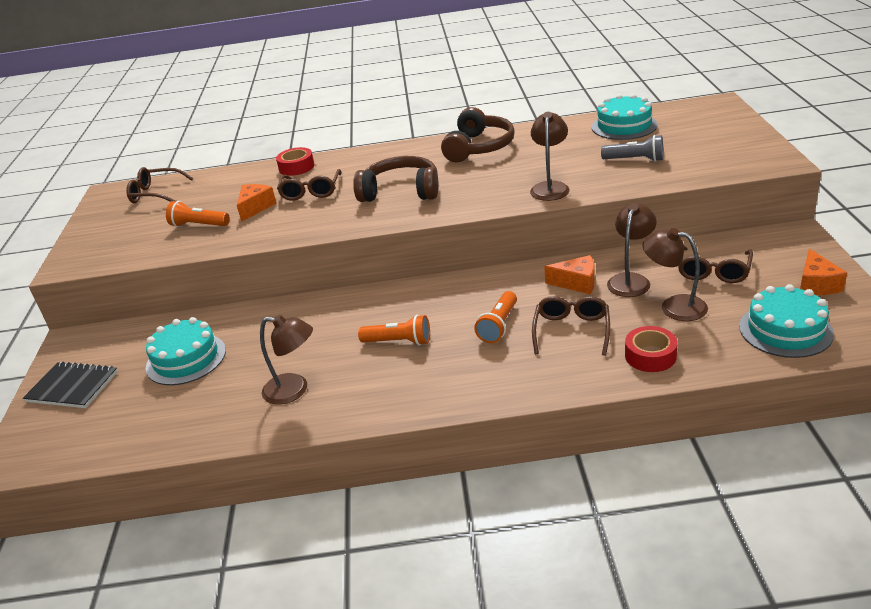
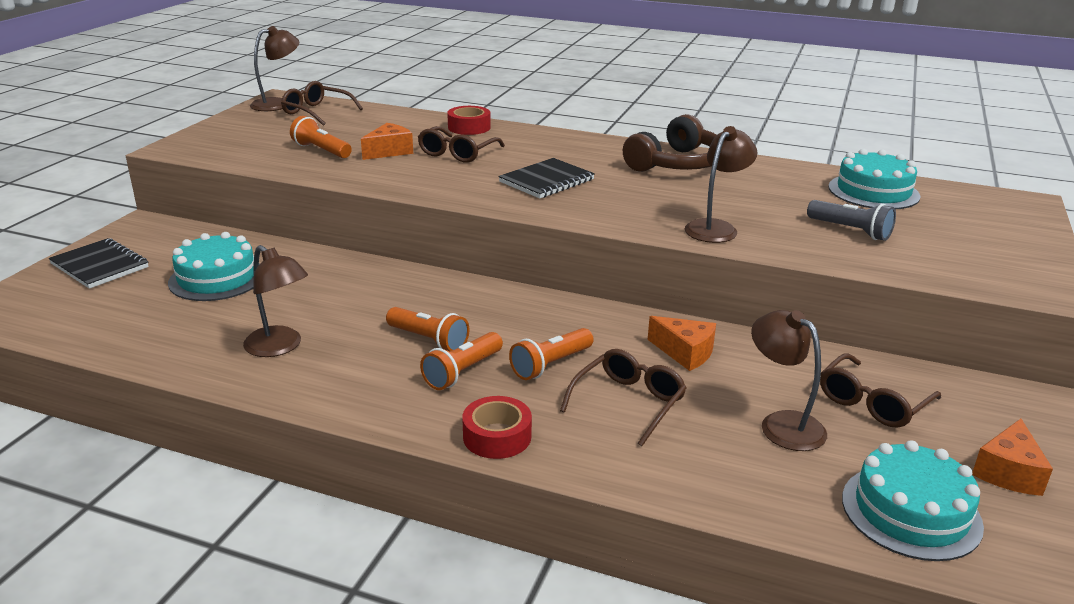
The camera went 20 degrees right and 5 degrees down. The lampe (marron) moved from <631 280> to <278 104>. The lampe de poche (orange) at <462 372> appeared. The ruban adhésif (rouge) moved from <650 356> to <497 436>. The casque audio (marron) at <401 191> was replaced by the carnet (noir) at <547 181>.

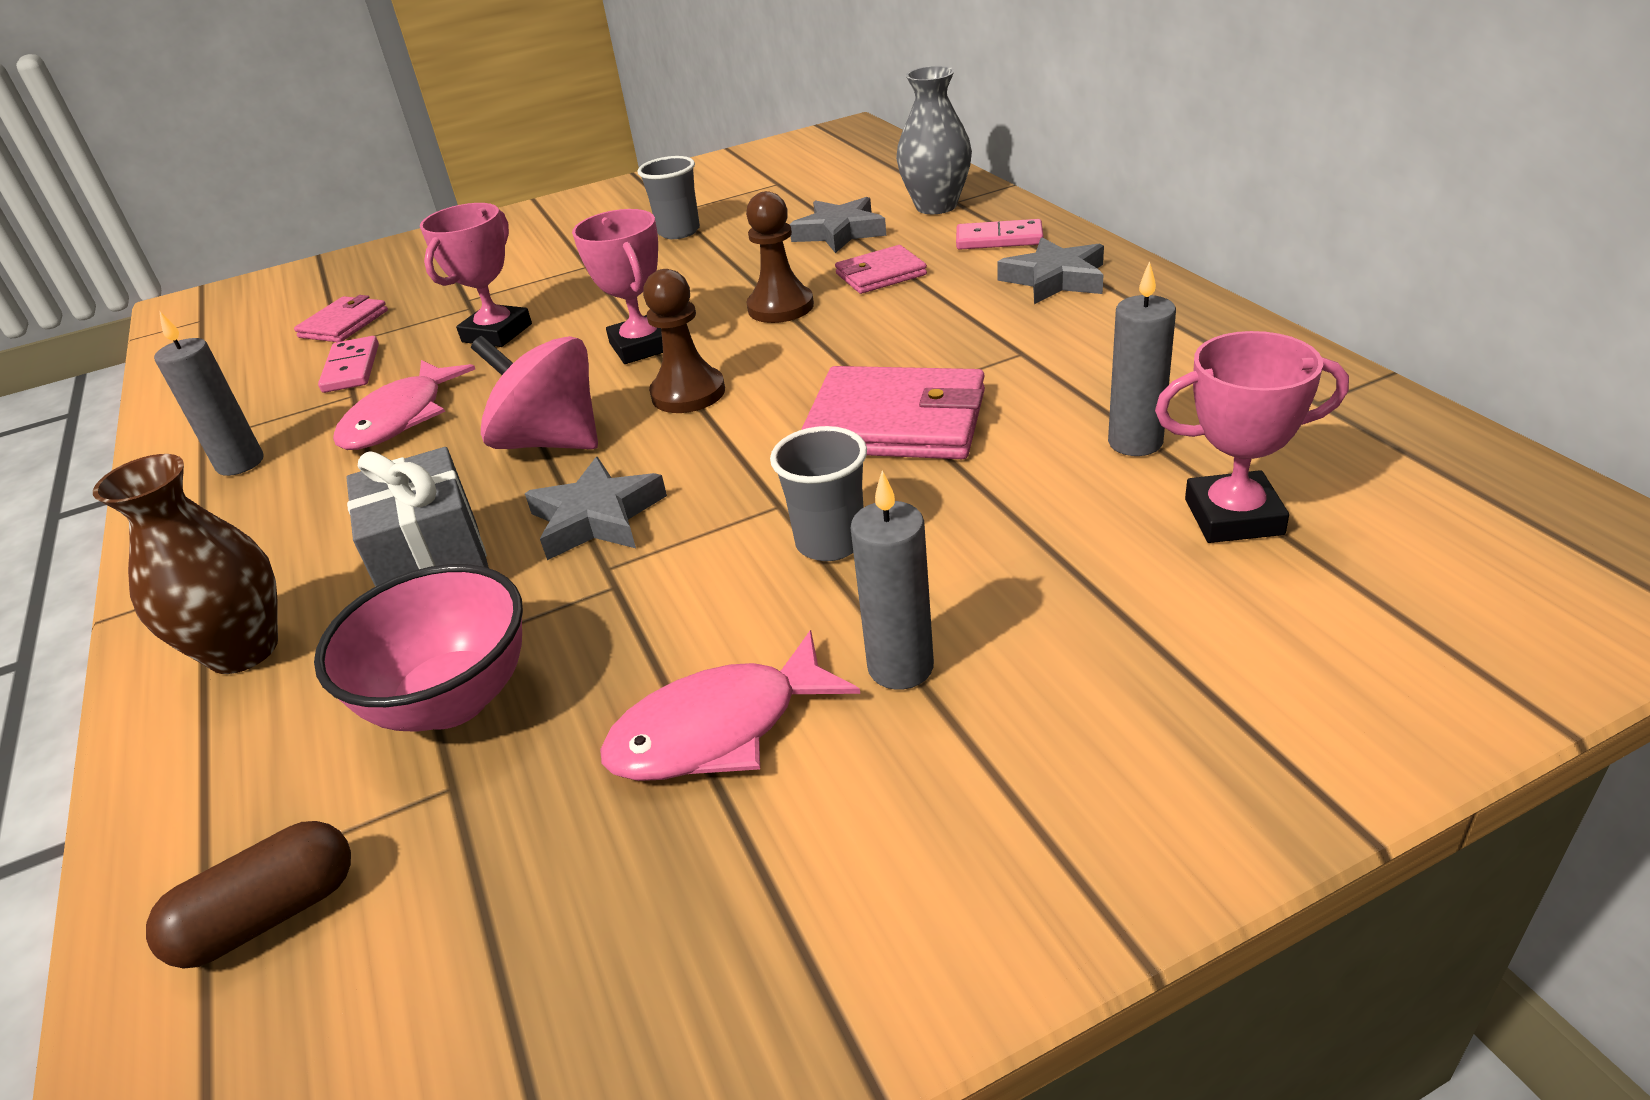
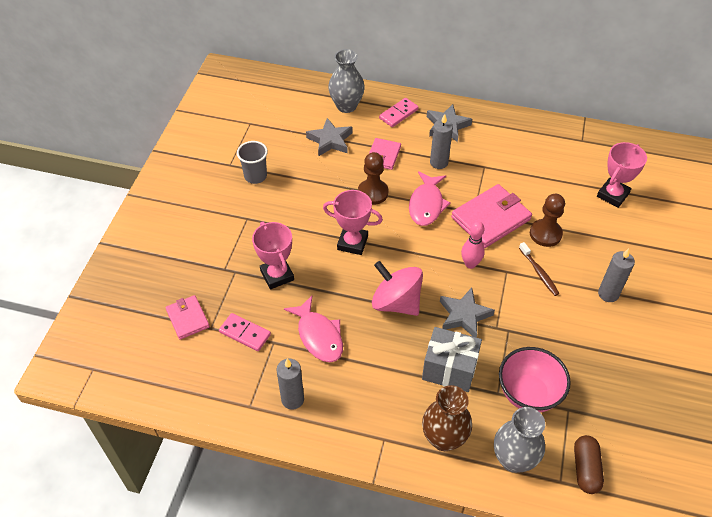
The camera went 55 degrees left and 15 degrees up. The toupie (rose) at <551 441> turned 60 degrees clockwise. The poisson (rose) moved from <718 729> to <426 204>. The bougie (gris) moved from <1135 442> to <439 162>. The quille (rose) at <470 264> appeared. The vase (gris) at <513 459> appeared. The gobelet (gris) at <830 542> was replaced by the brosse à dents (marron) at <539 273>. The pion (marron) moved from <688 393> to <545 234>.

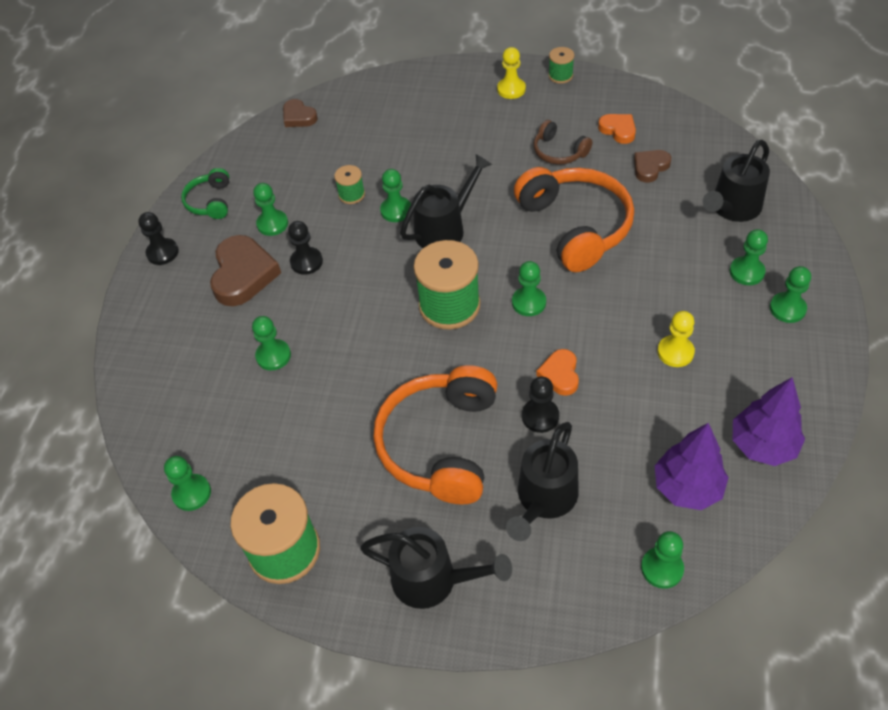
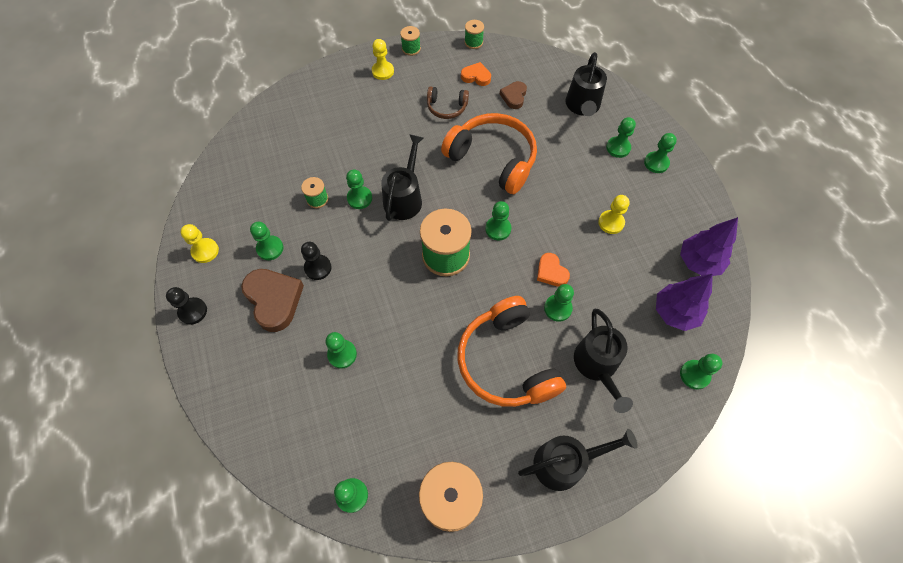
The camera went 35 degrees left and 10 degrees up. The casque audio (vert) at <210 201> was replaced by the pion (jaune) at <205 251>. The bobine (vert) at <473 42> appeared. The pion (noir) at <540 416> became the pion (vert) at <557 308>. The cœur (marron) at <299 117> disappeared.

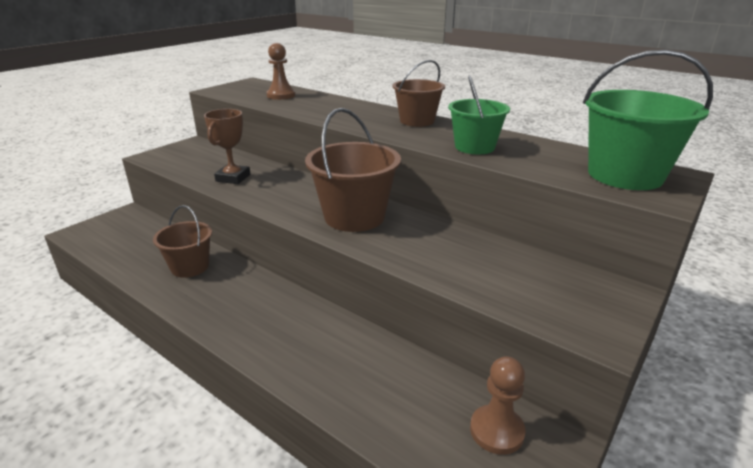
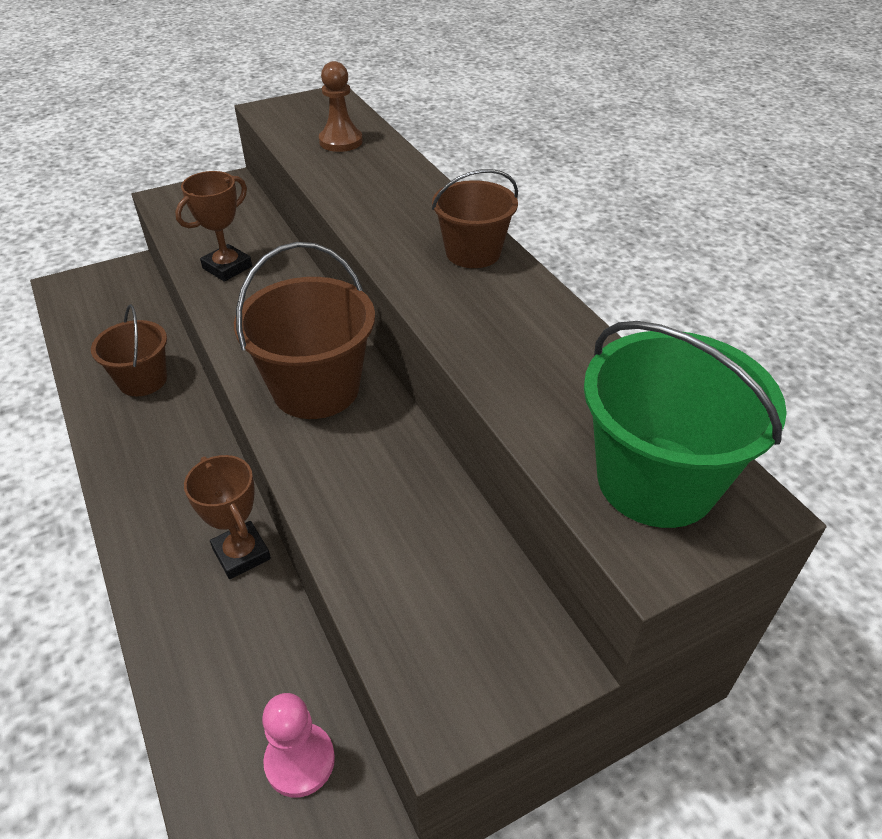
The camera went 25 degrees right and 15 degrees up. The trophée (marron) at <241 554> appeared. The pion (marron) at <496 431> became the pion (rose) at <300 761>. The seau (vert) at <474 147> disappeared.

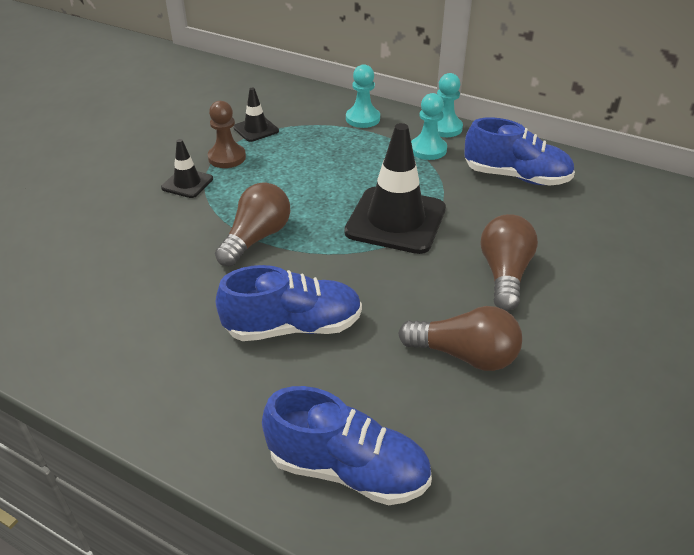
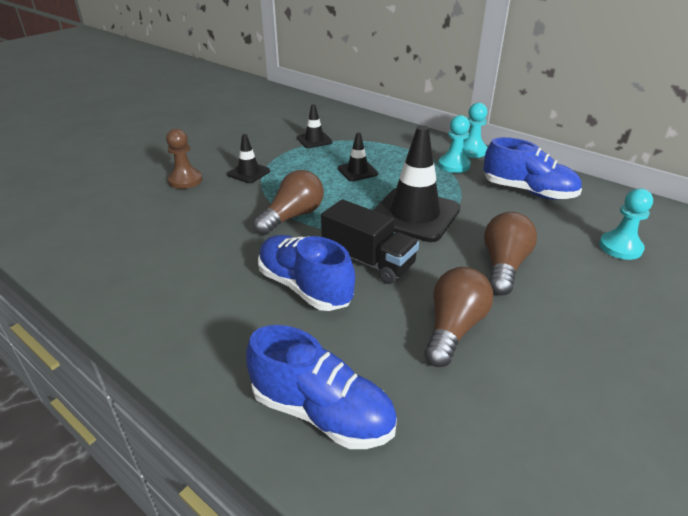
The camera went 10 degrees right and 5 degrees down. The pion (marron) moved from <227 157> to <185 180>. The chaussure (bleu) at <293 327> turned 135 degrees counterclockwise. The camion (noir) at <368 261> appeared. The cône de chantier (noir) at <357 171> appeared. The ampoule (marron) at <465 355> turned 90 degrees counterclockwise. The pion (turquoise) moved from <362 119> to <620 247>.

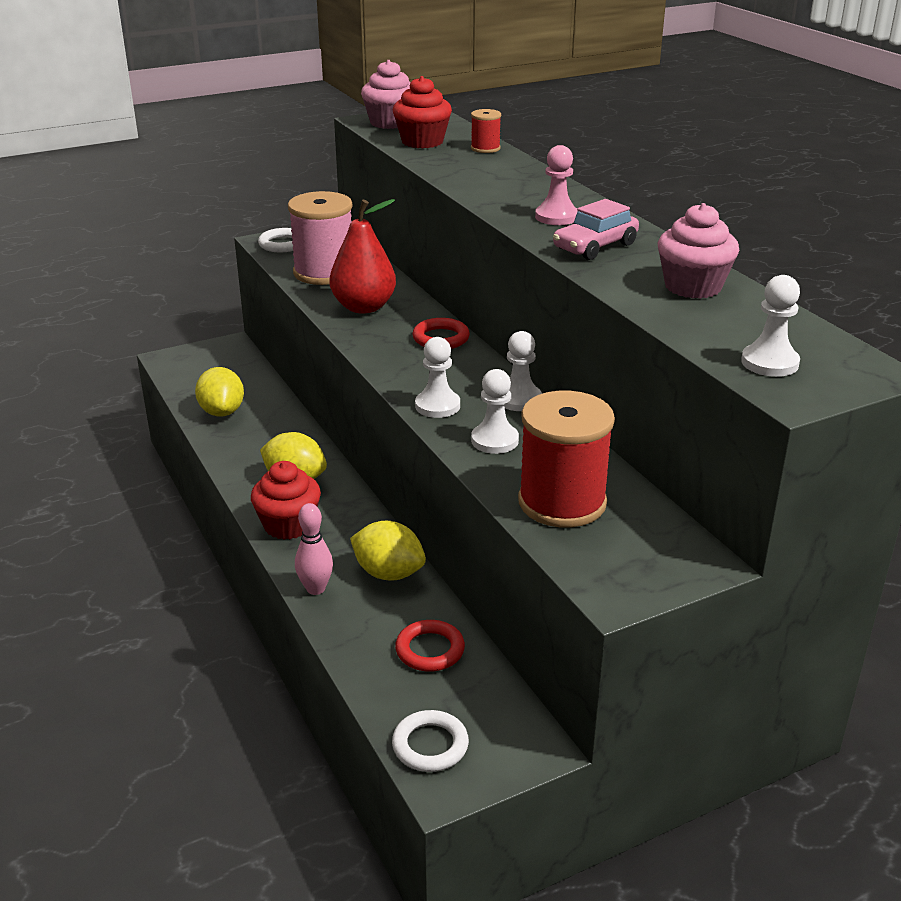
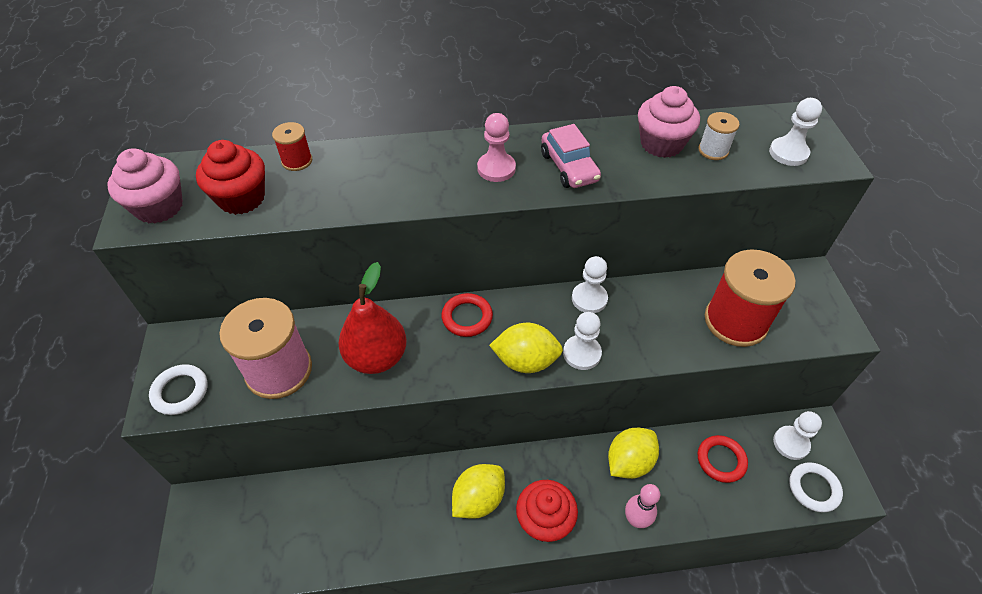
The camera went 70 degrees left and 20 degrees up. The citron (jaune) moved from <222 412> to <525 361>. The bobine (blanc) at <713 150> appeared. The pion (blanc) moved from <494 440> to <791 443>.

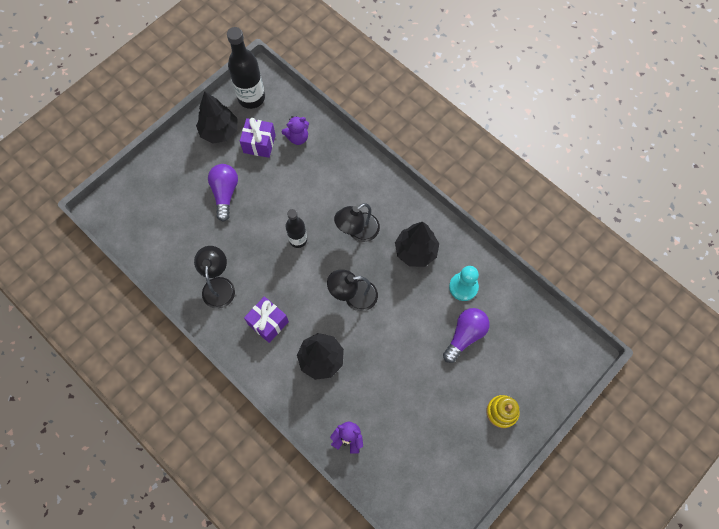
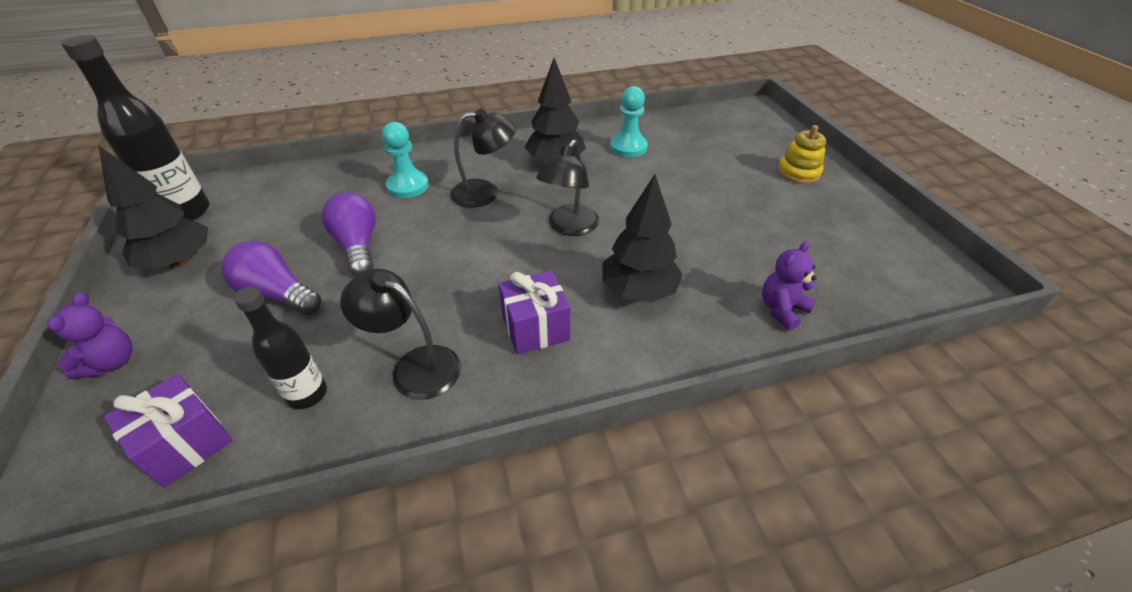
The camera went 60 degrees left and 25 degrees down. The ours en peluche (violet) moved from <297 137> to <112 362>. The cadeau (violet) moved from <259 144> to <186 444>. The bouteille (noir) moved from <298 240> to <307 394>. The ampoule (violet) moved from <465 335> to <358 246>. The pion (turquoise) at <408 186> appeared. The lampe (noir) at <357 231> turned 90 degrees counterclockwise.

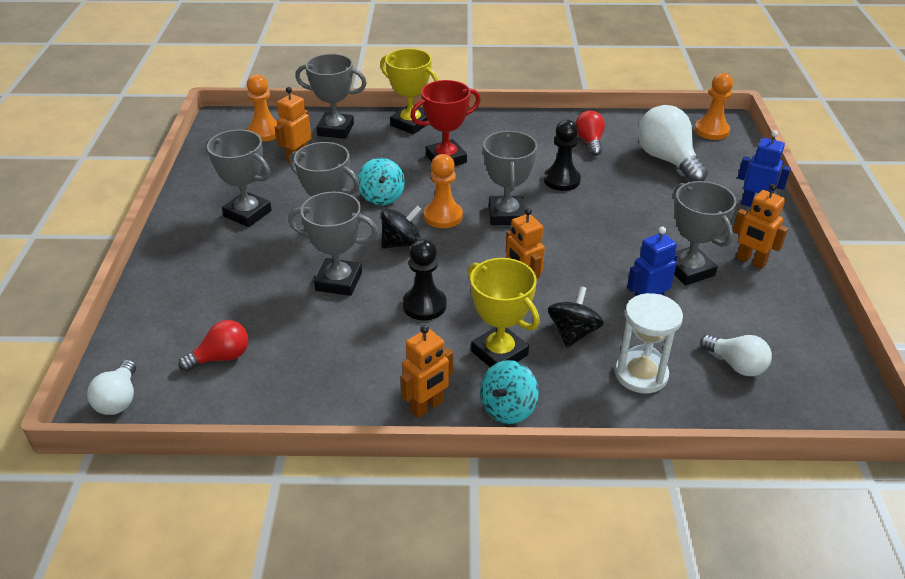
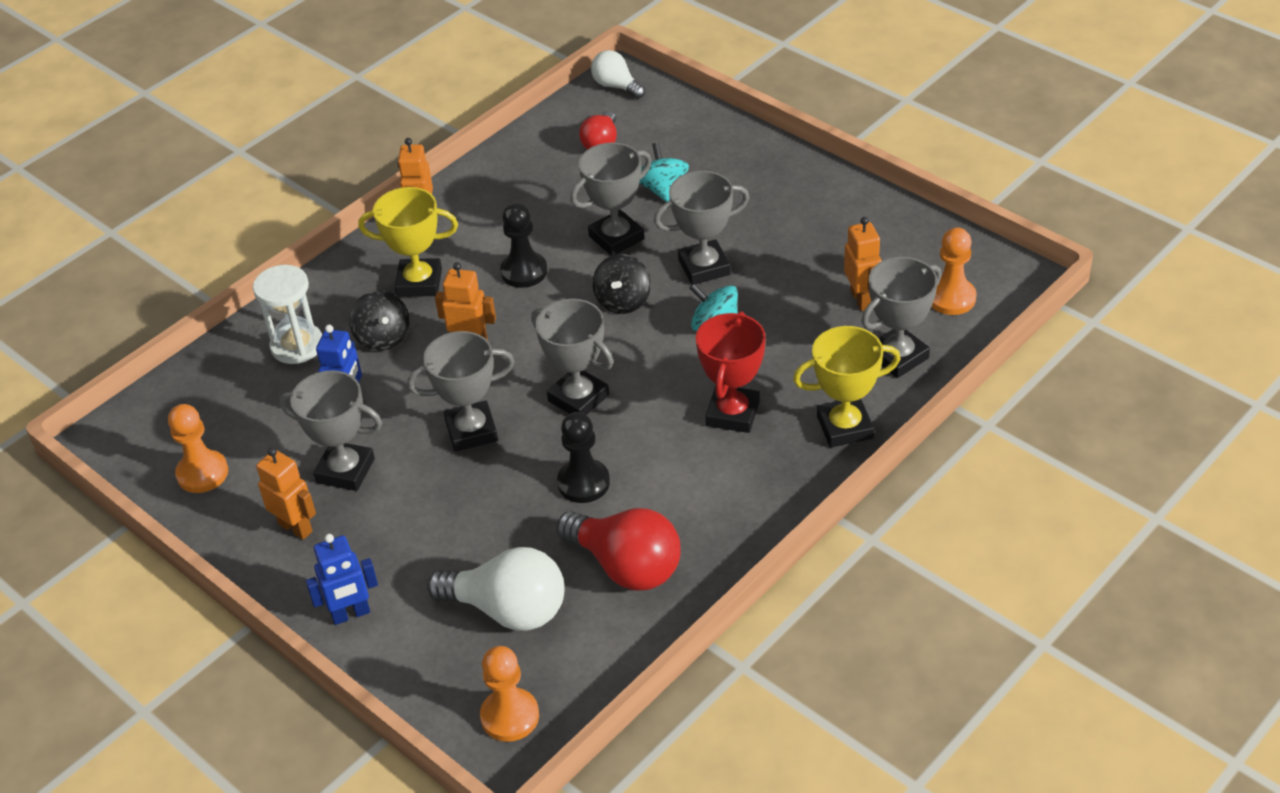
The camera went 135 degrees right and 5 degrees up. The pion (orange) moved from <443 216> to <202 473>. The robot (orange) at <750 261> turned 45 degrees clockwise. The trophée (gris) moved from <247 213> to <471 431>. The ampoule (rouge) at <589 142> changed to 1.71 times the size. The toupie (turquoise) moved from <508 408> to <662 189>. The ampoule (blanc) at <736 365> disappeared.

